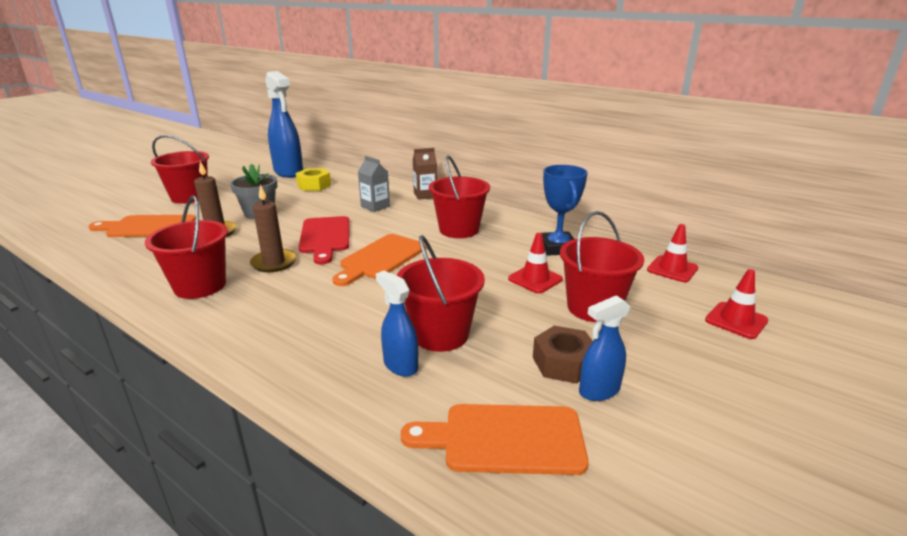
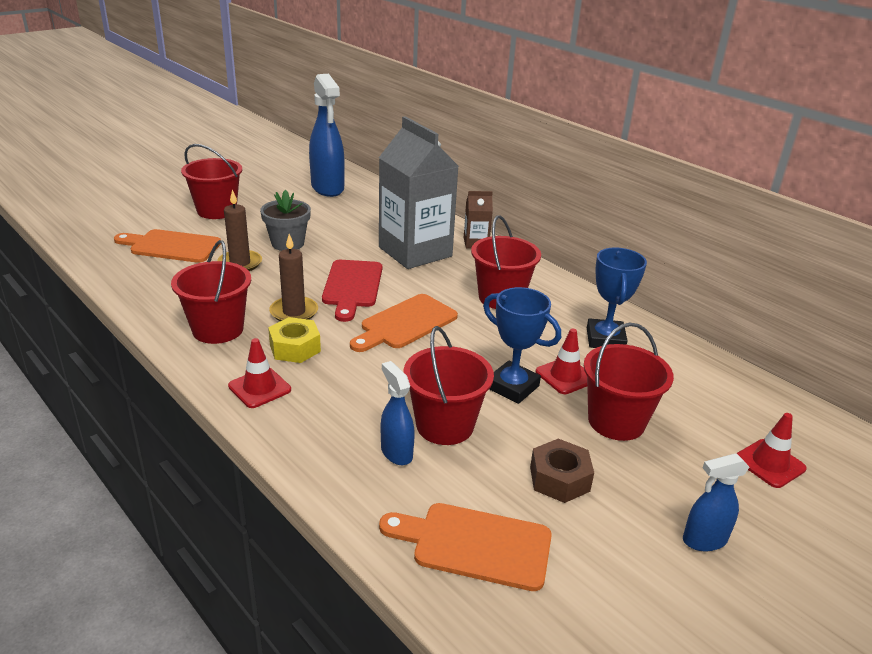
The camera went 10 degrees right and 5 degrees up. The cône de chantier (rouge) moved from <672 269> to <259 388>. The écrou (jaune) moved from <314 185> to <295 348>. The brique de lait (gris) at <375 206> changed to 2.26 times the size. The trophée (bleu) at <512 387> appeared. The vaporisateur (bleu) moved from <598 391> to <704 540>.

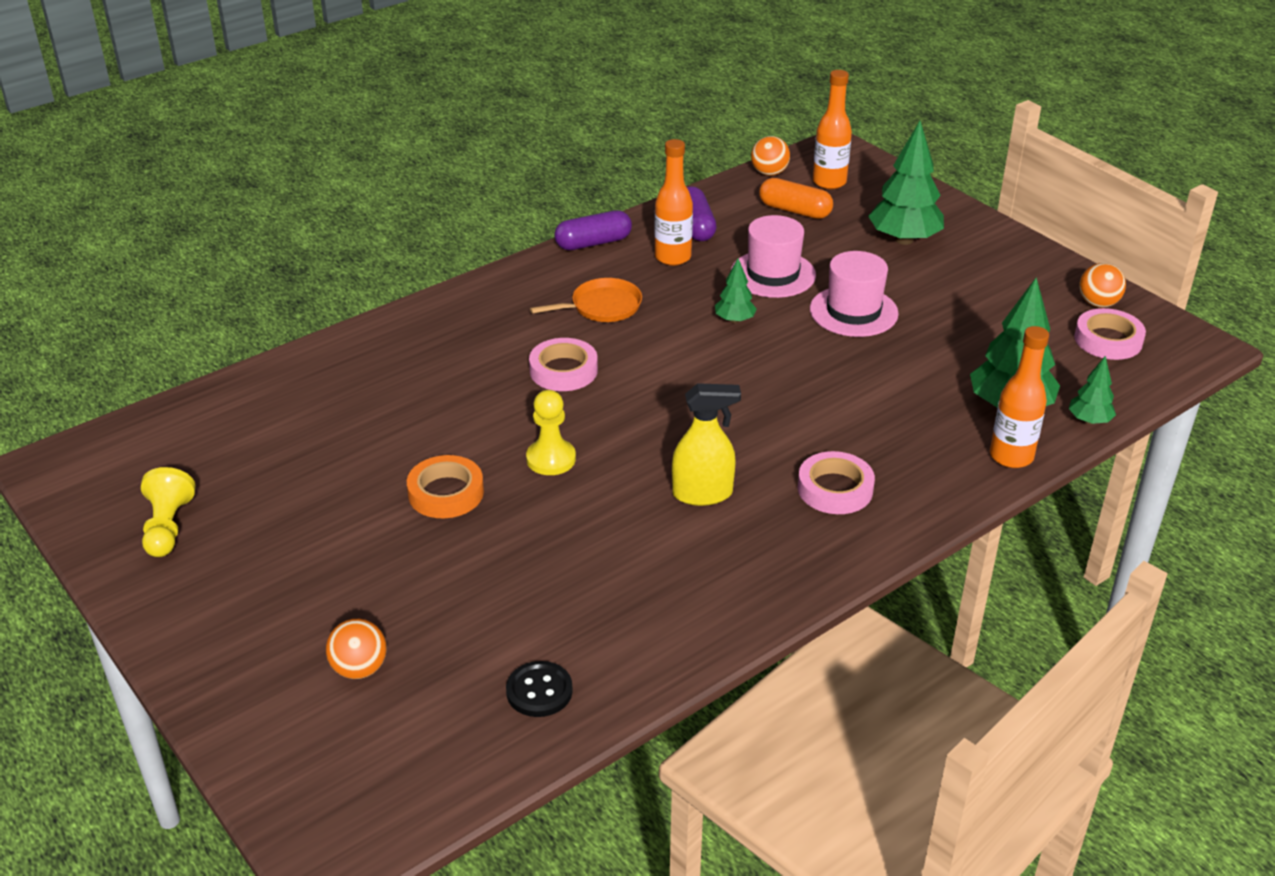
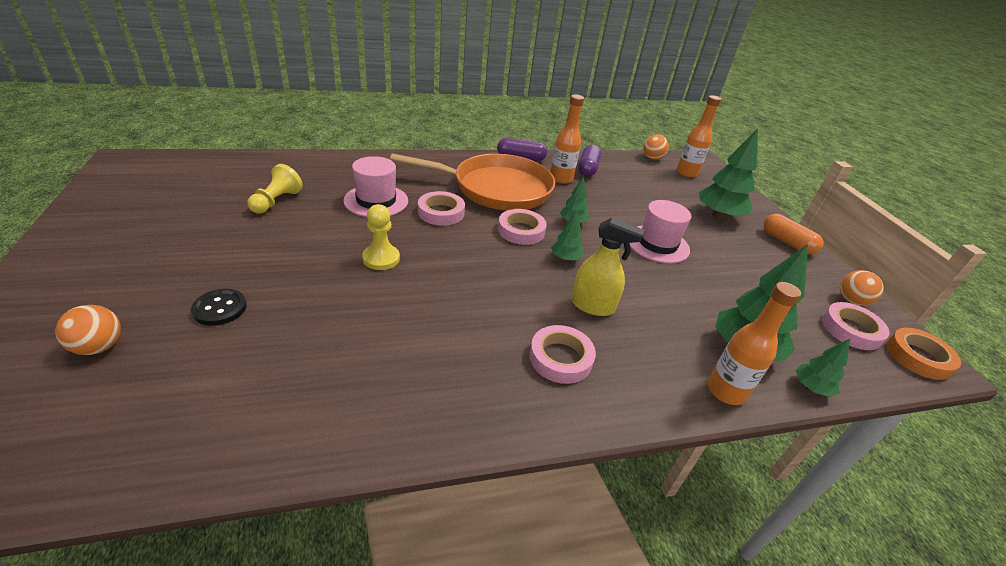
The camera went 20 degrees right and 0 degrees up. The bouton (noir) moved from <539 691> to <220 308>. The pion (jaune) moved from <168 527> to <276 201>. The chapeau (rose) moved from <773 274> to <376 201>. The poêle (orange) at <602 307> changed to 2.14 times the size. The ruban adhésif (rose) at <521 231> appeared. The arbre (vert) at <565 259> appeared. The vaporisateur (jaune) moved from <703 494> to <592 306>. The gélule (orange) moved from <794 211> to <787 242>. The ruban adhésif (orange) moved from <446 493> to <918 357>.

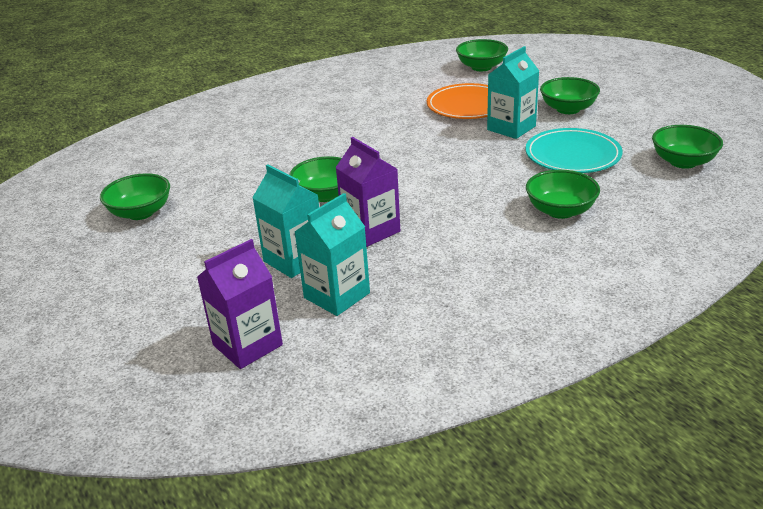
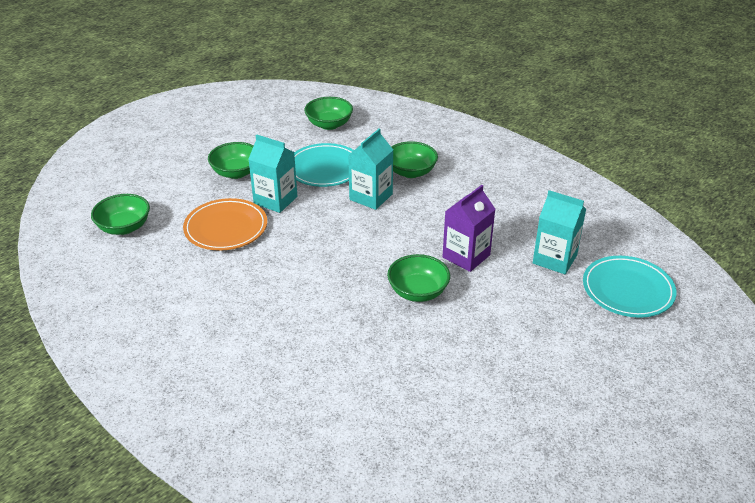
The camera went 105 degrees left and 5 degrees up. The brique de lait (turquoise) moved from <294 260> to <371 197>. The brique de lait (violet) at <247 345> was replaced by the assiette (turquoise) at <627 290>. The bol (vert) at <141 212> disappeared.

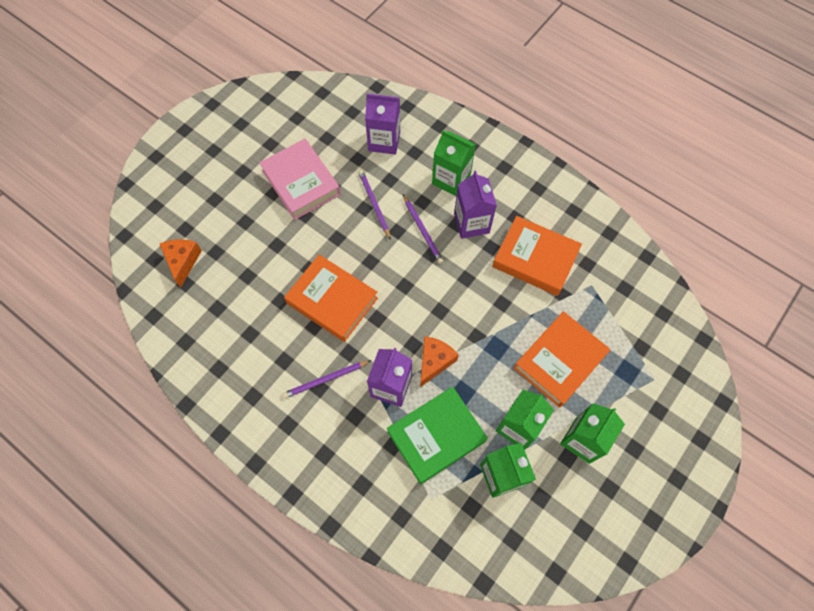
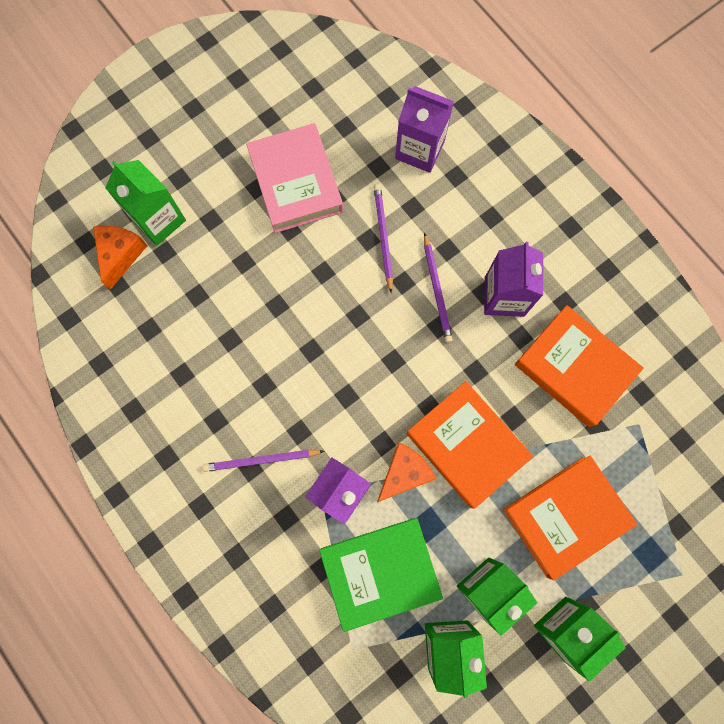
The camera went 15 degrees right and 10 degrees up. The brique de lait (vert) moved from <451 179> to <158 220>. The livre (orange) moved from <332 301> to <466 445>.

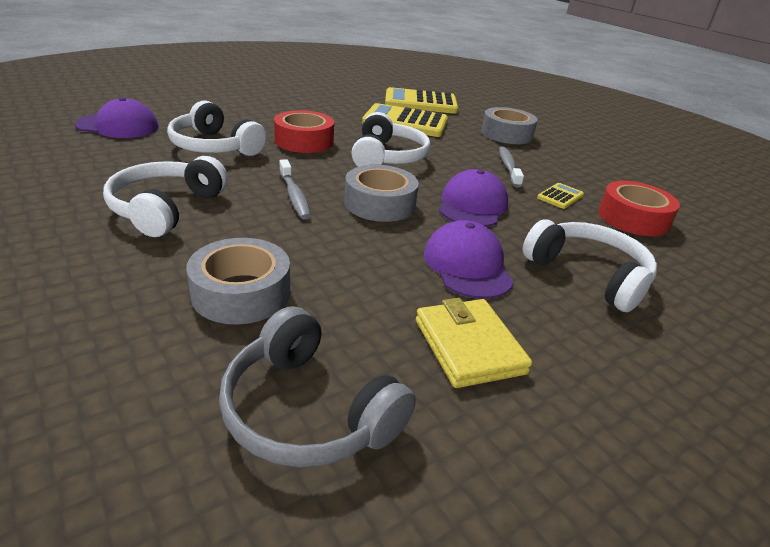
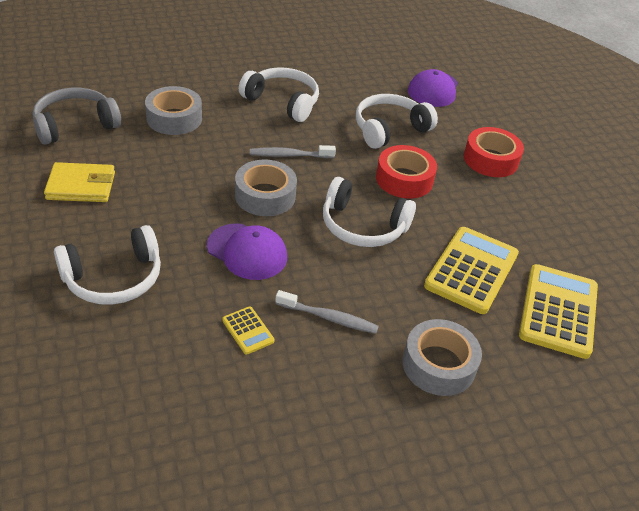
The camera went 105 degrees right and 10 degrees up. The ruban adhésif (rouge) moved from <633 218> to <490 159>. The casquette (violet) at <467 265> disappeared.

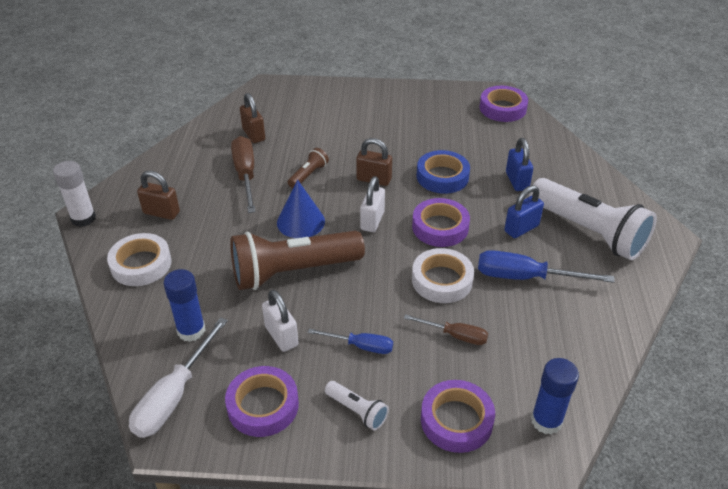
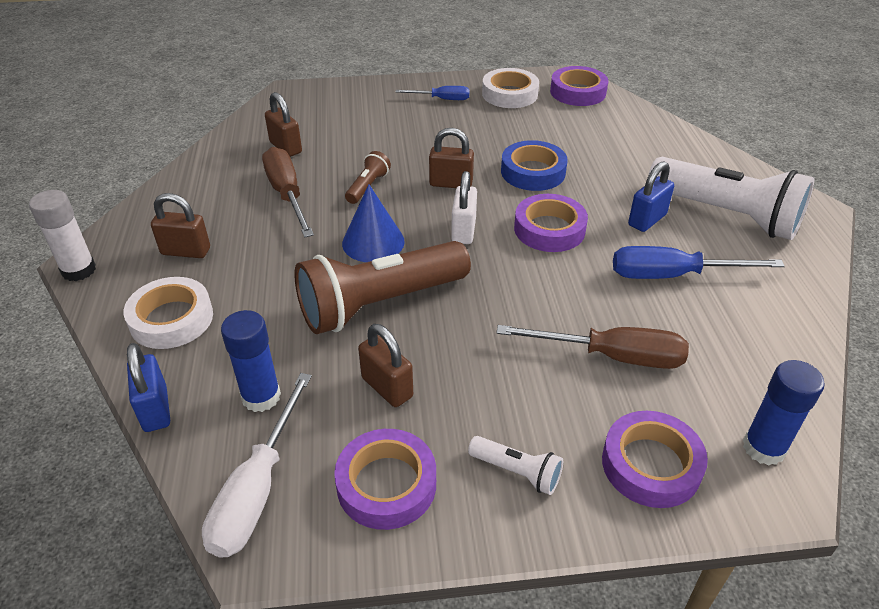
The camera went 10 degrees left and 0 degrees up. The cadenas (bleu) moved from <517 181> to <155 409>. The cadenas (blanc) at <281 336> became the cadenas (marron) at <387 387>. The tournevis (bleu) moved from <361 346> to <442 99>. The ruban adhésif (blanc) moved from <442 280> to <509 94>. The tournevis (marron) at <455 335> changed to 1.66 times the size.

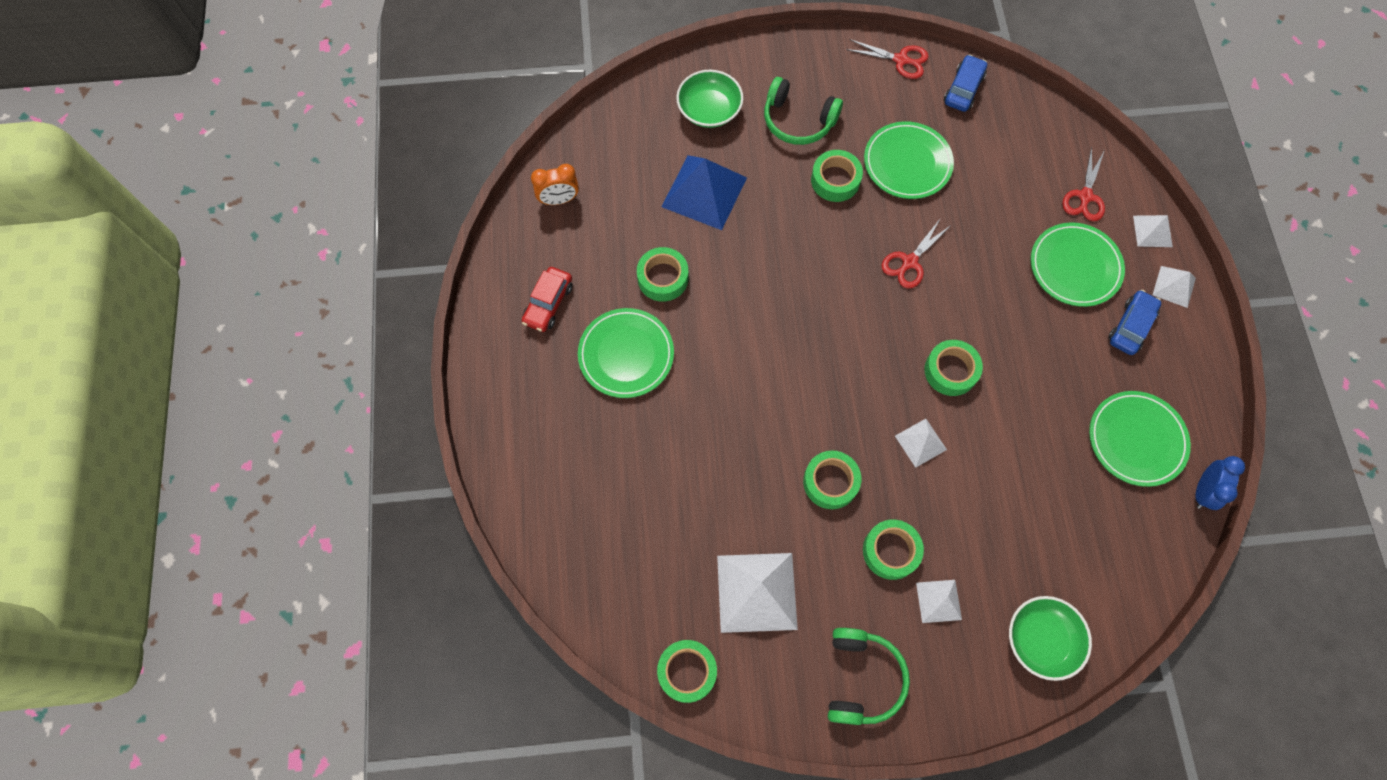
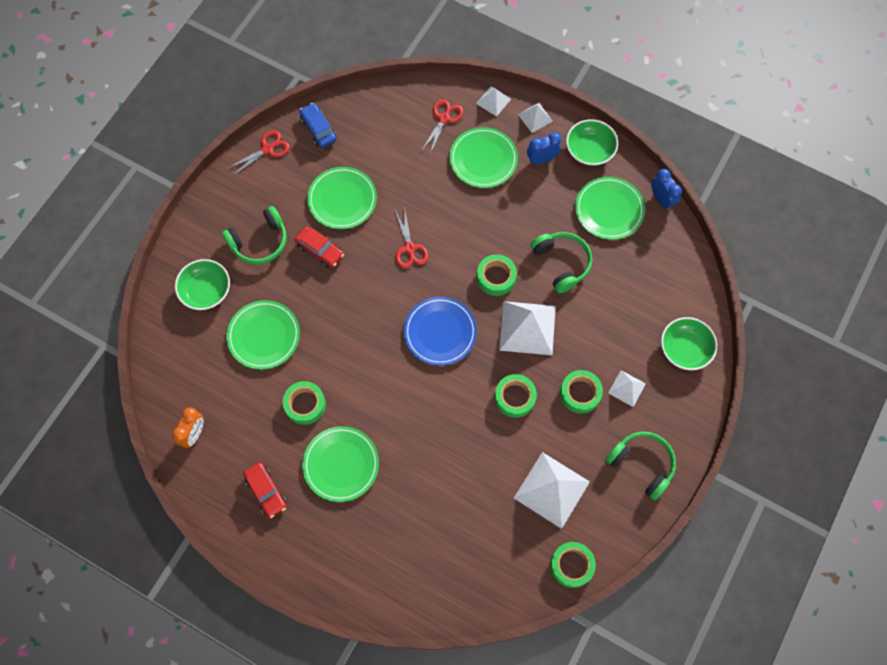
The camera went 55 degrees left and 0 degrees up. The pyramide (bleu) at <704 192> was replaced by the assiette (vert) at <264 336>. The ruban adhésif (vert) at <835 180> was replaced by the voiture (rouge) at <320 250>. The assiette (bleu) at <440 332> appeared. The ciseaux (rouge) at <1085 196> turned 120 degrees counterclockwise. The pyramide (blanc) at <920 442> changed to 1.91 times the size. The voiture (bleu) at <1130 326> was replaced by the réveil (bleu) at <542 159>. The casque audio (vert) at <562 263> appeared. The bol (vert) at <590 150> appeared.

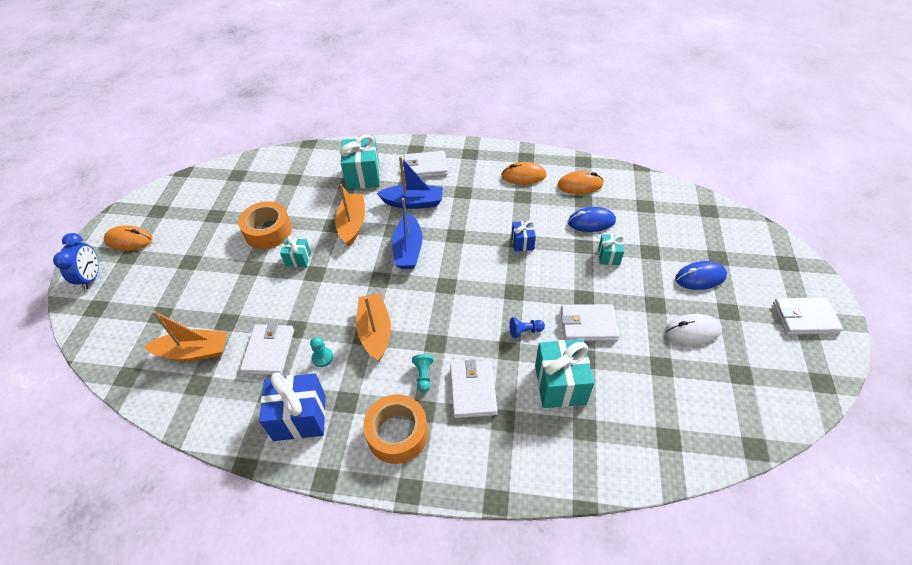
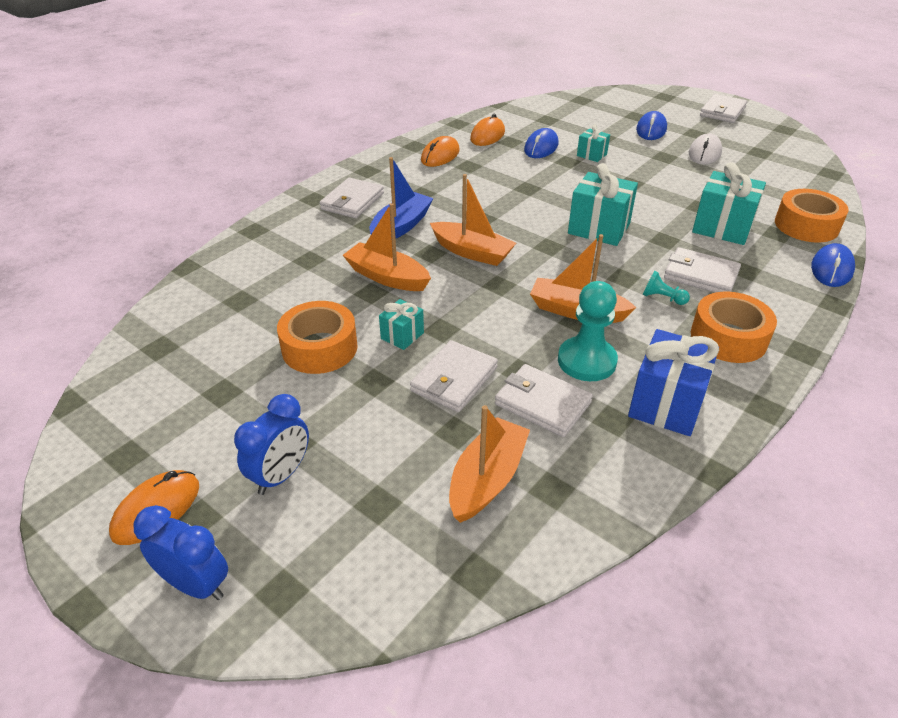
The camera went 60 degrees left and 10 degrees down. The réveil (bleu) at <281 475> appeared. The portefeuille (blanc) moved from <588 324> to <454 379>. The bateau (bleu) at <408 249> became the bateau (orange) at <472 252>. The pion (turquoise) at <322 357> changed to 2.01 times the size. The cadeau (turquoise) moved from <363 176> to <598 229>. The ruban adhésif (orange) at <806 225> appeared. The souris (bleu) at <831 269> appeared. The pion (bleu) at <525 331> disappeared. The cadeau (bleu) at <522 242> disappeared.

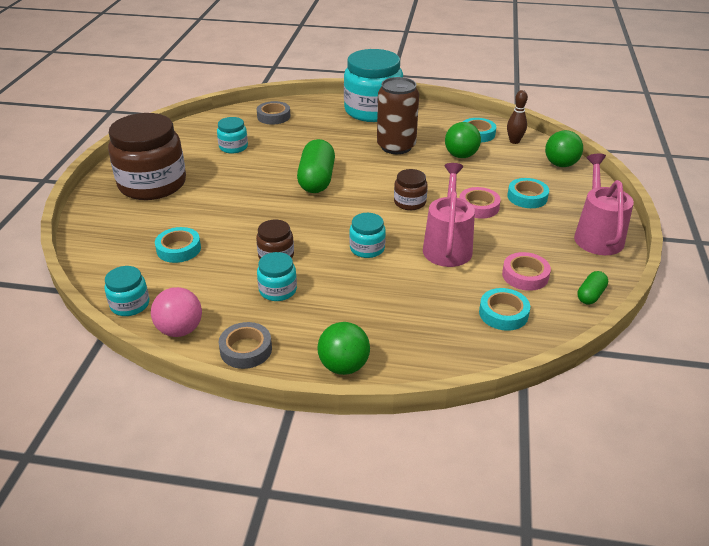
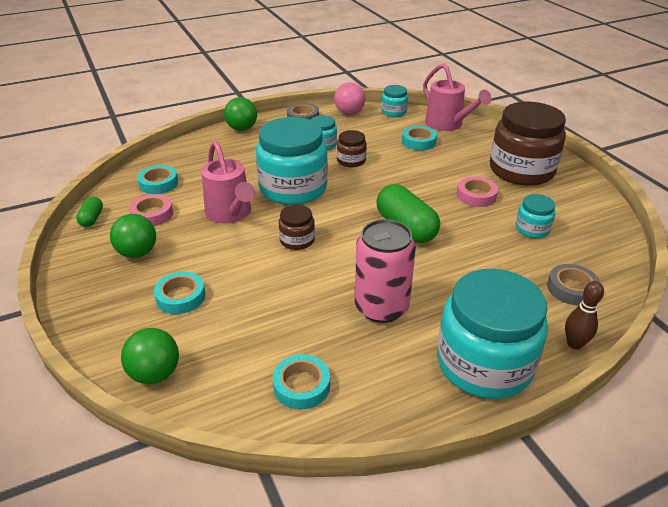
The camera went 145 degrees right and 0 degrees up. The balle (vert) moved from <461 156> to <137 253>. The bocal (turquoise) at <367 248> changed to 2.17 times the size. The canette (marron) at <396 146> became the canette (rose) at <381 307>. The arrosoir (rose) moved from <596 235> to <448 124>. The ruban adhésif (rose) moved from <478 207> to <476 195>. The quille (marron) moved from <514 141> to <574 344>.

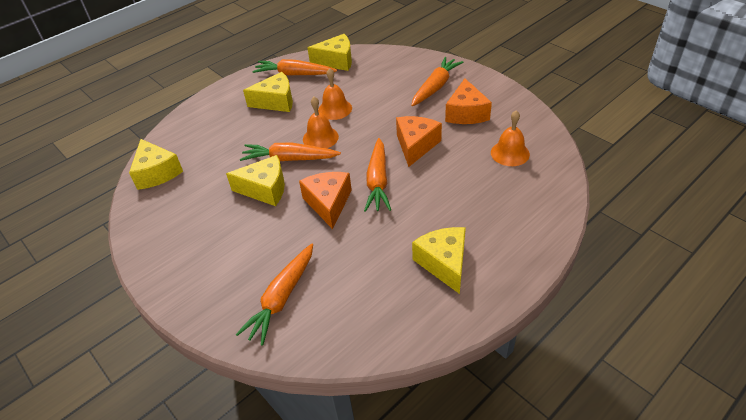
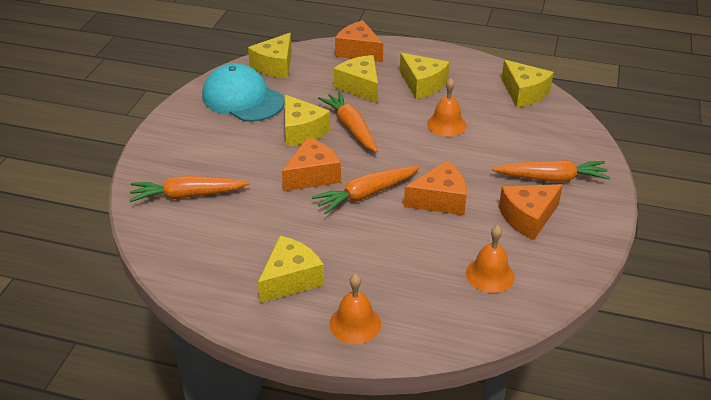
The camera went 55 degrees right and 5 degrees down. The casquette (turquoise) at <243 99> appeared. The cloche (orange) moved from <320 138> to <355 323>. The fromage (jaune) at <360 87> appeared. The fromage (orange) at <358 51> appeared. The carotte (orange) at <294 74> disappeared.

